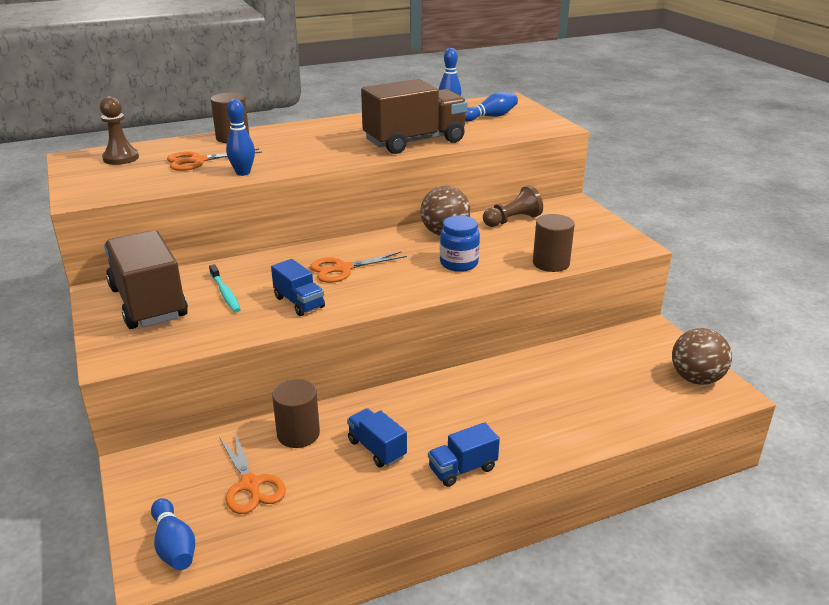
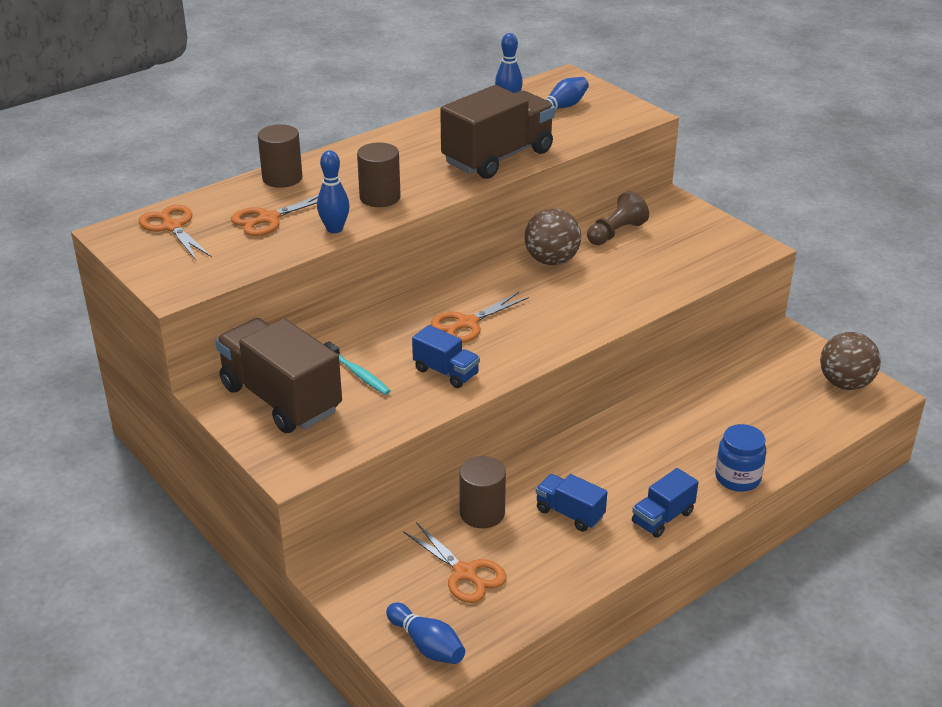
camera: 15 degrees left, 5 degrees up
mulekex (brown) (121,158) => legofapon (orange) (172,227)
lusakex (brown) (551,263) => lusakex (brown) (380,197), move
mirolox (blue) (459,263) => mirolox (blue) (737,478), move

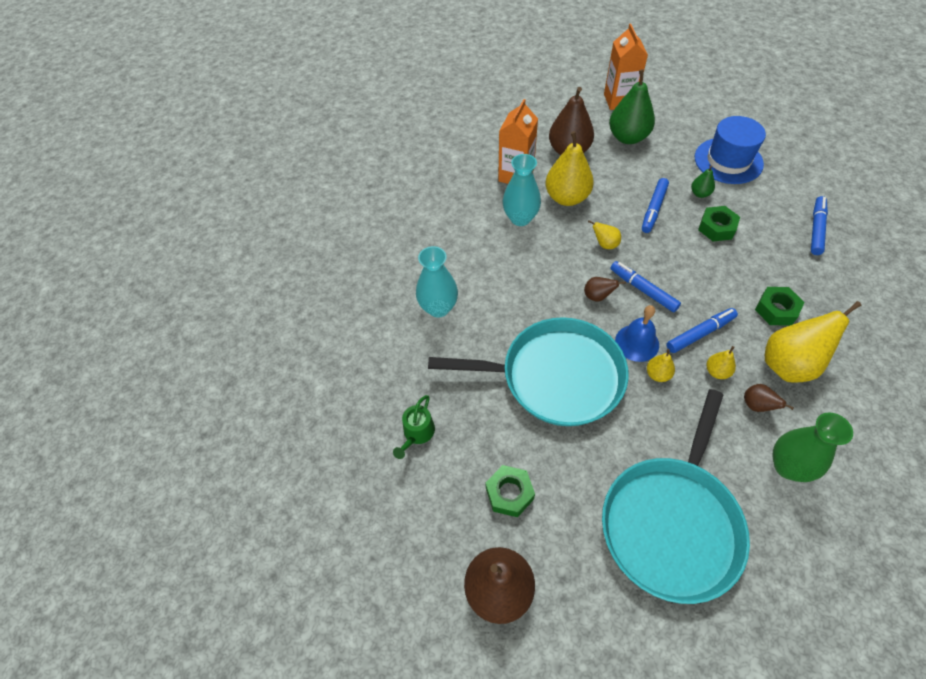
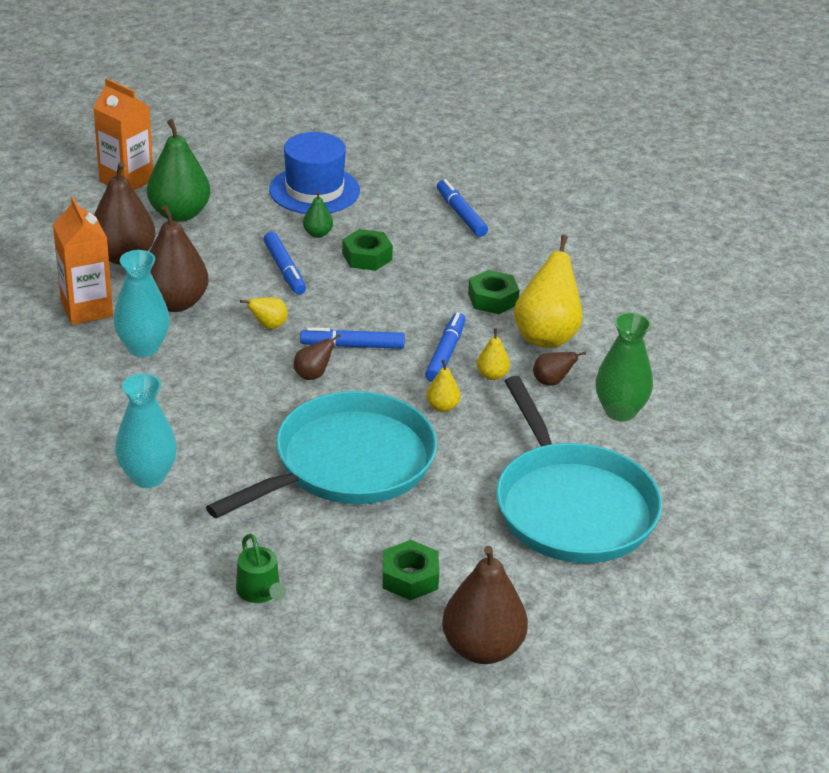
camera: 50 degrees left, 20 degrees down
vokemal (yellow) (567,197) => vokemal (brown) (175,303)
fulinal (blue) (637,343) => nothing

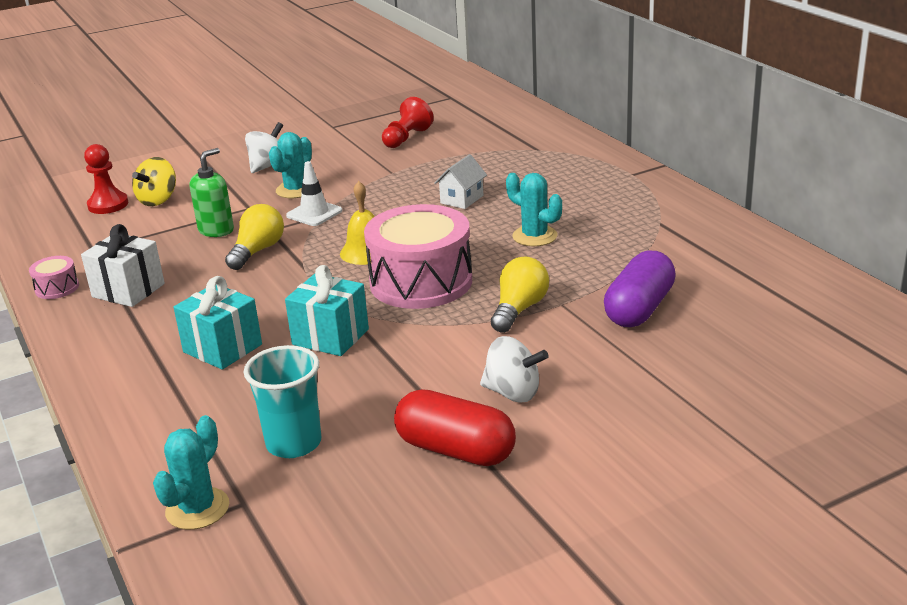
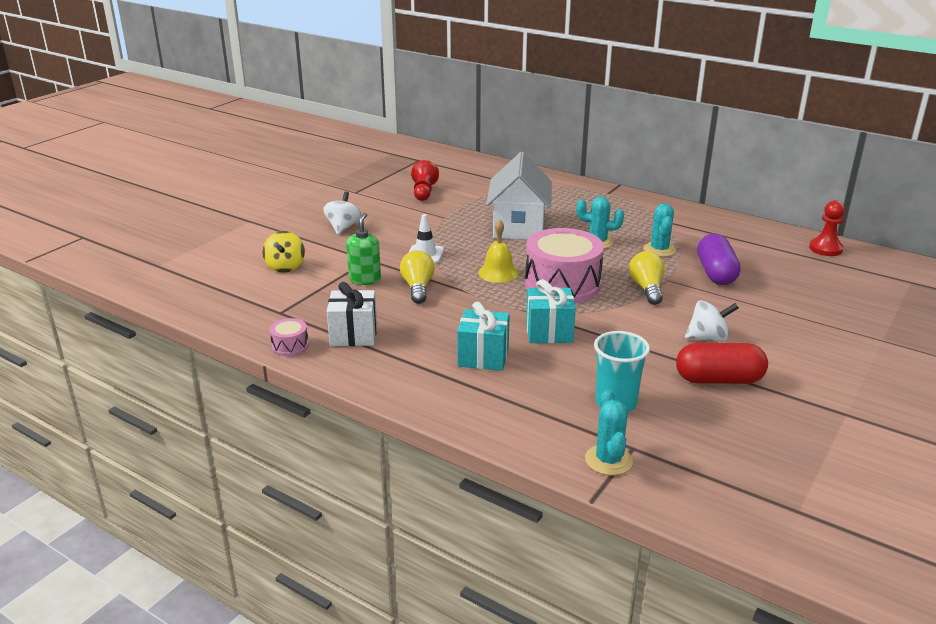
camera: 30 degrees left, 0 degrees up
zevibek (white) (462,199) => zevibek (white) (518,227), x2.21
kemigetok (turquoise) (296,190) => kemigetok (turquoise) (659,250), move
mulekex (red) (108,205) => mulekex (red) (825,249), move

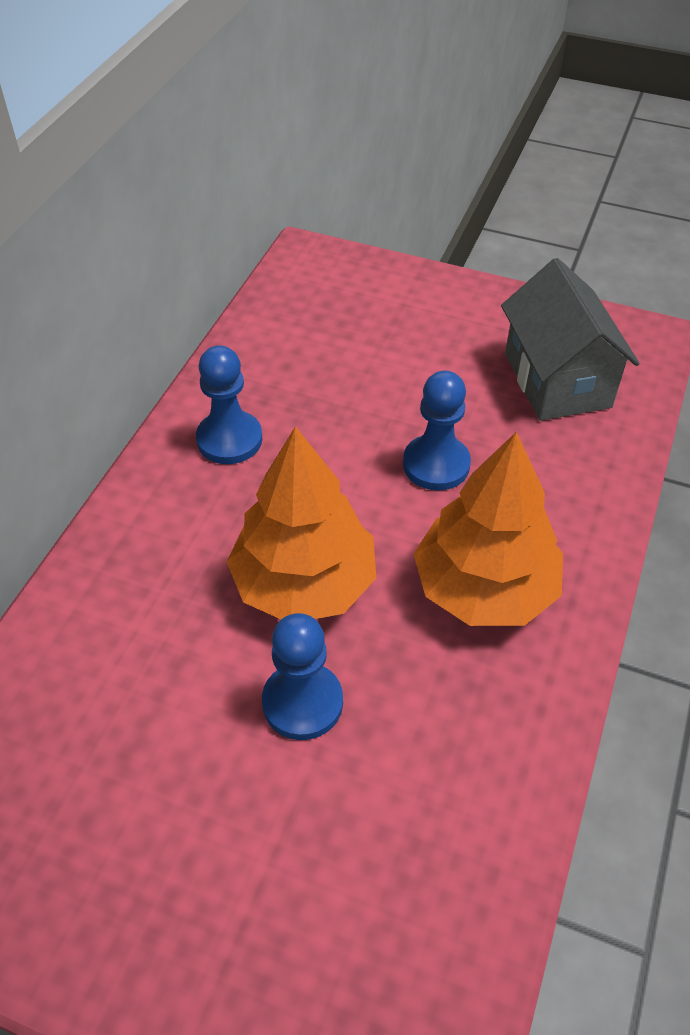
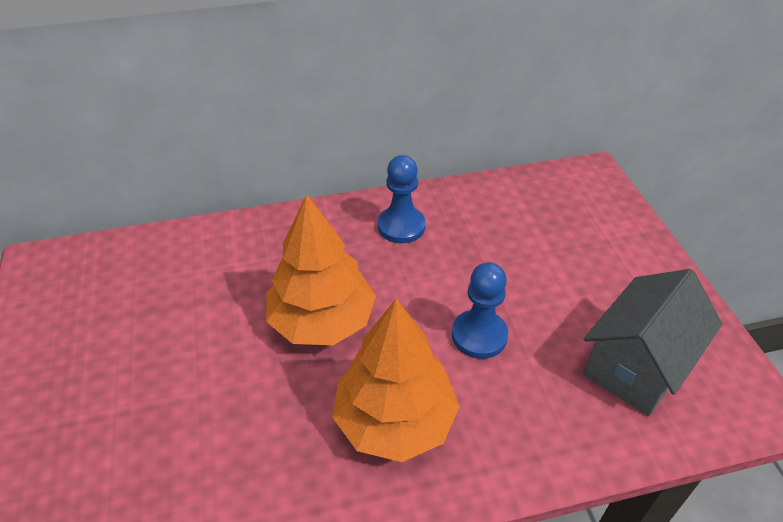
camera: 55 degrees right, 5 degrees down
mulekex (blue) (302,702) => nothing

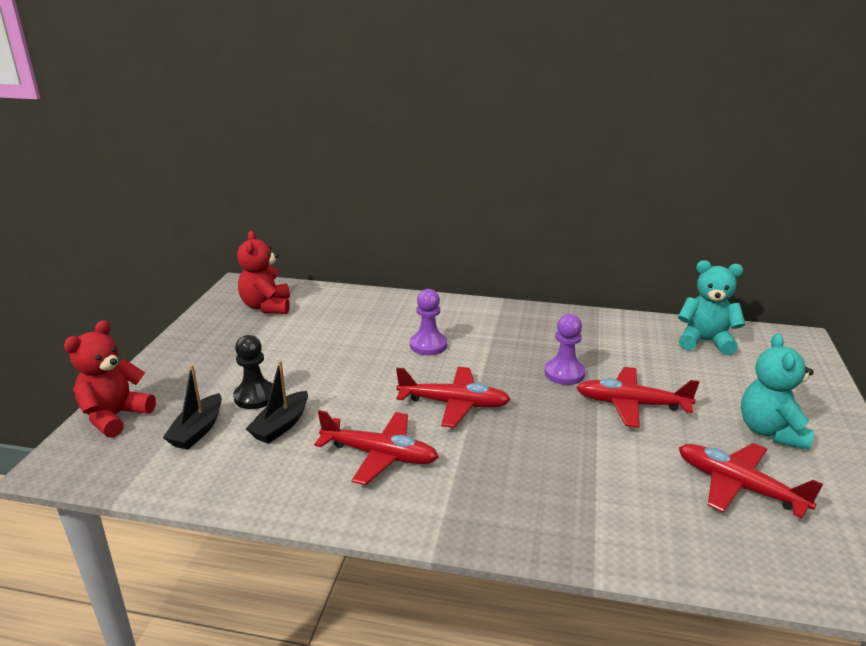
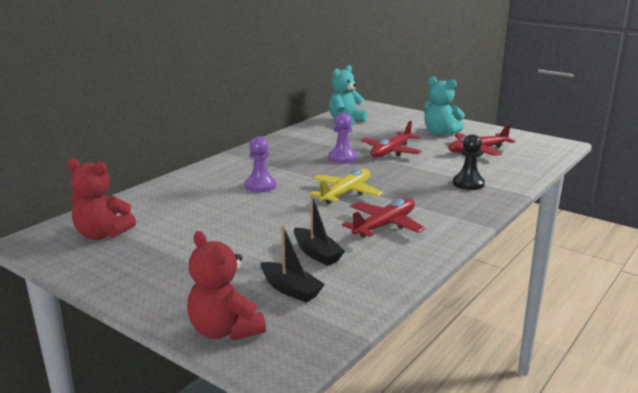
camera: 65 degrees left, 5 degrees down
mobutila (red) (453,404) => mobutila (yellow) (345,193)
mulekex (black) (255,396) => mulekex (black) (468,183), move

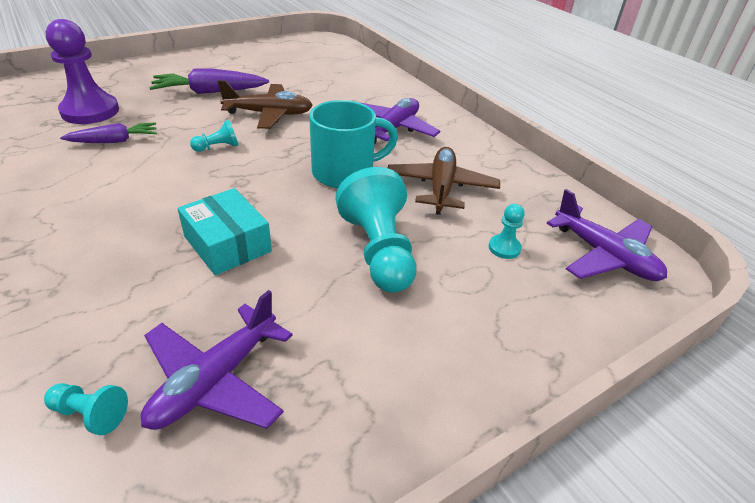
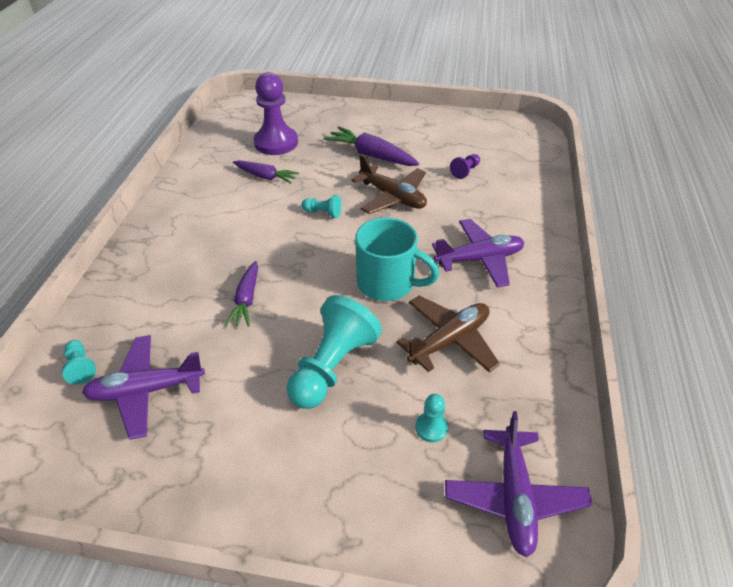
camera: 45 degrees right, 5 degrees up
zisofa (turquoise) (227,244) => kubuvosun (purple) (246,300)
nothing => mulekex (purple) (465,171)

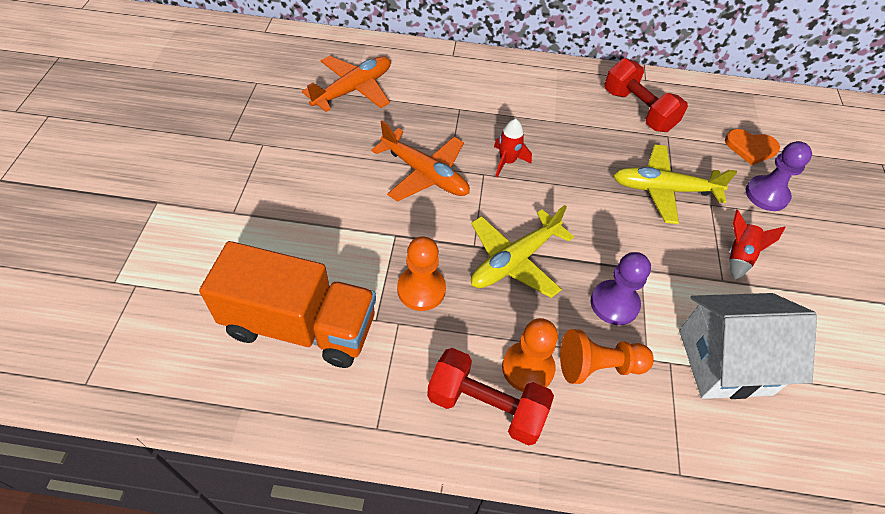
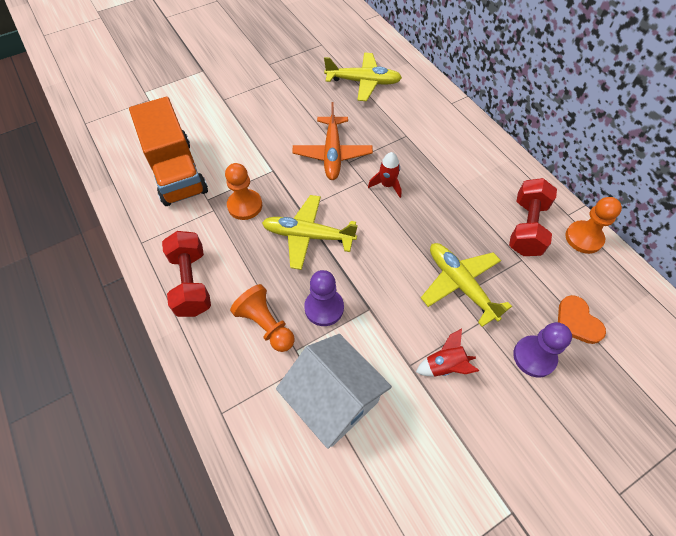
camera: 55 degrees right, 5 degrees up
mobutila (orange) (353,90) => mobutila (yellow) (363,82)
mulekex (orange) (527,368) => mulekex (orange) (584,238), move

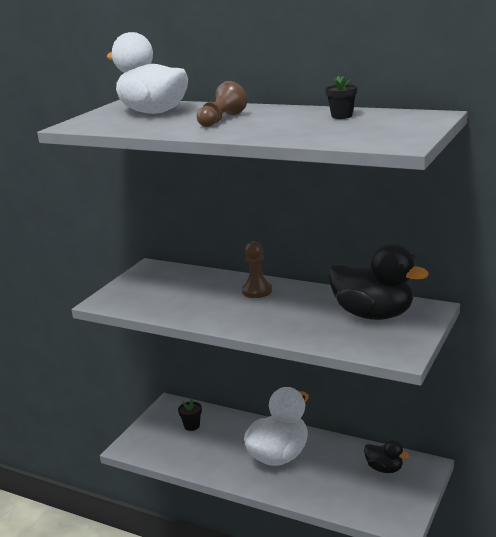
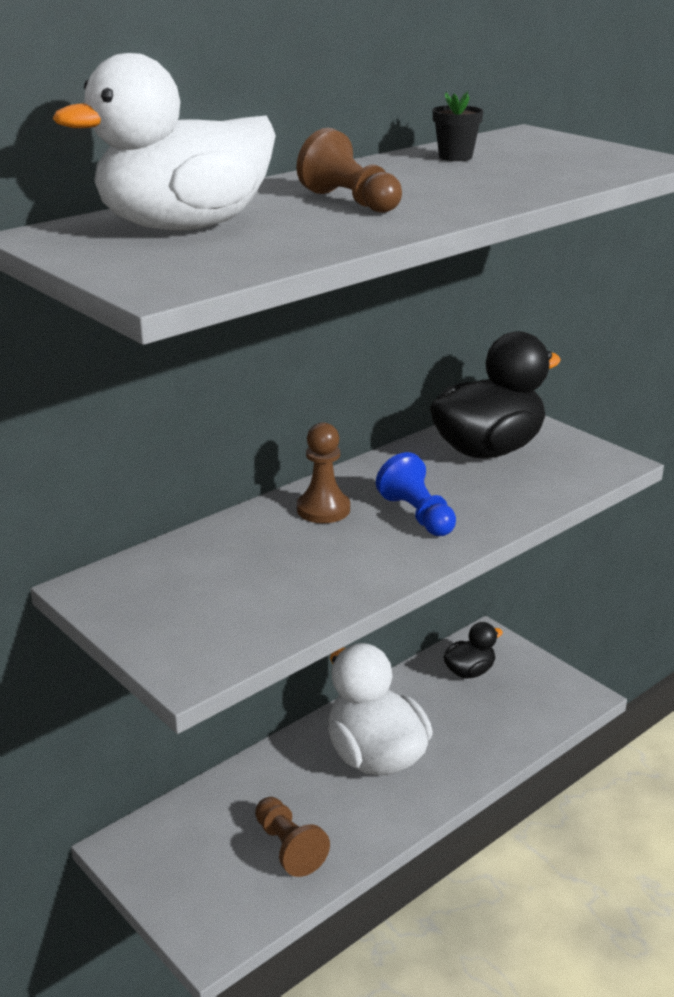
camera: 70 degrees left, 5 degrees up
nothing => mulekex (brown) (288,847)
nothing => mulekex (blue) (417,515)
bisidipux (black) (192,426) => nothing

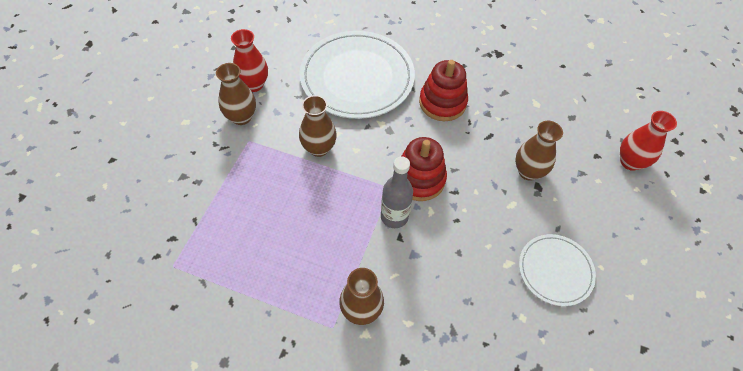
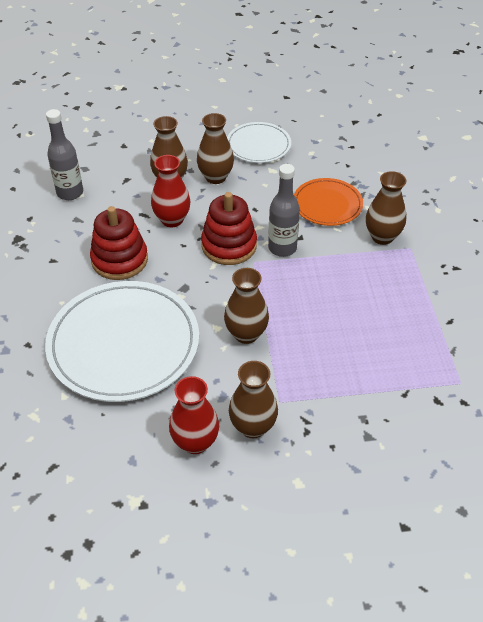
camera: 115 degrees left, 10 degrees down
nothing => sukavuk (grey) (70,193)
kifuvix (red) (630,162) => kifuvix (red) (172,220), move
nothing => kifuvix (brown) (215,177)
nothing => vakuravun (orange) (327,204)

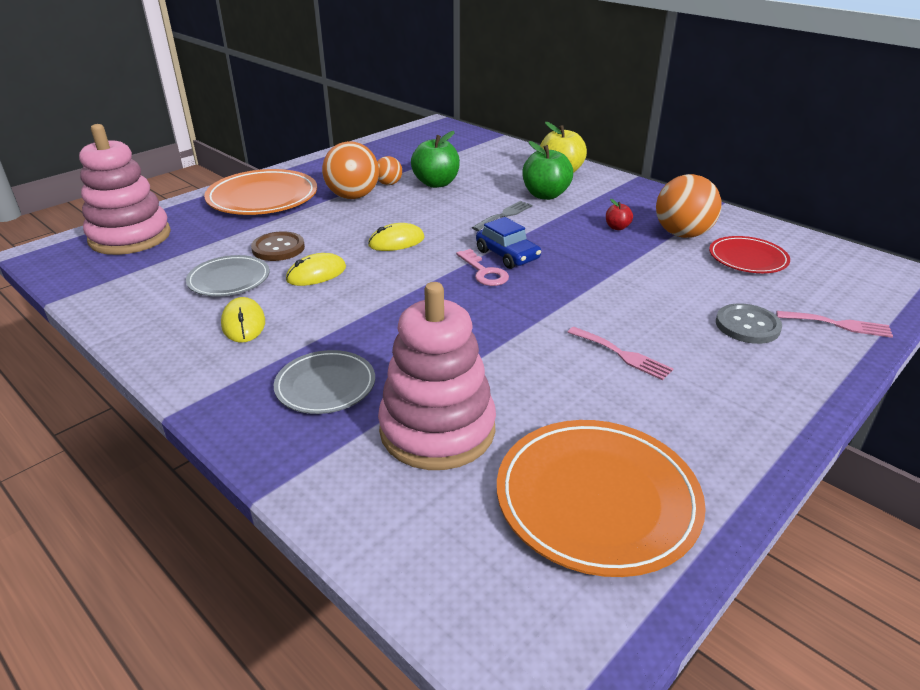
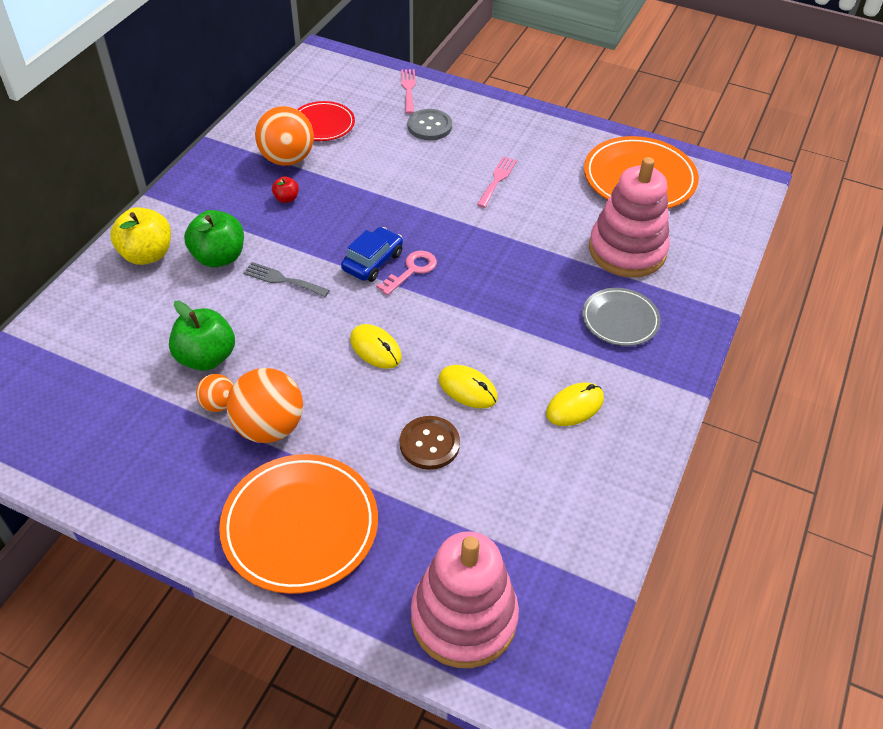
camera: 110 degrees left, 15 degrees up
vakuravun (grey) (229,279) => nothing

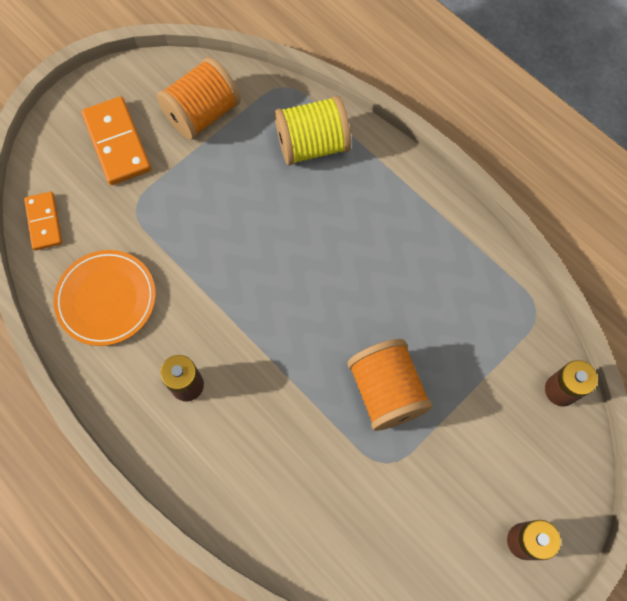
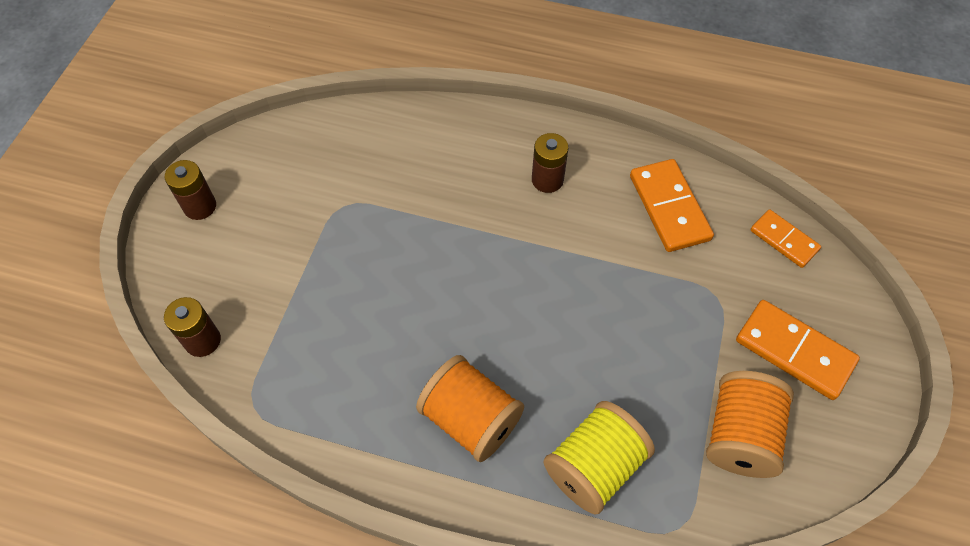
camera: 150 degrees right, 10 degrees down
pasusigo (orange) (386,391) => pasusigo (orange) (470,419), move
vakuravun (orange) (106,299) => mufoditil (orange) (669,207)

